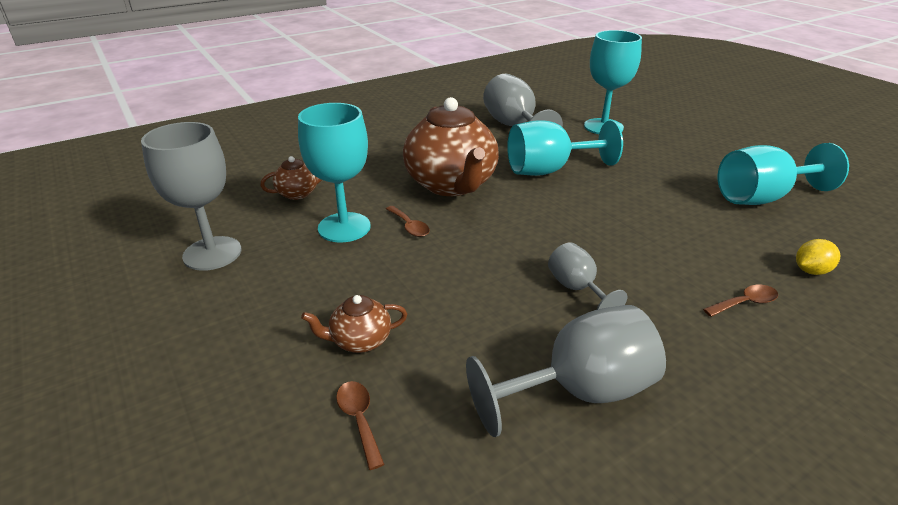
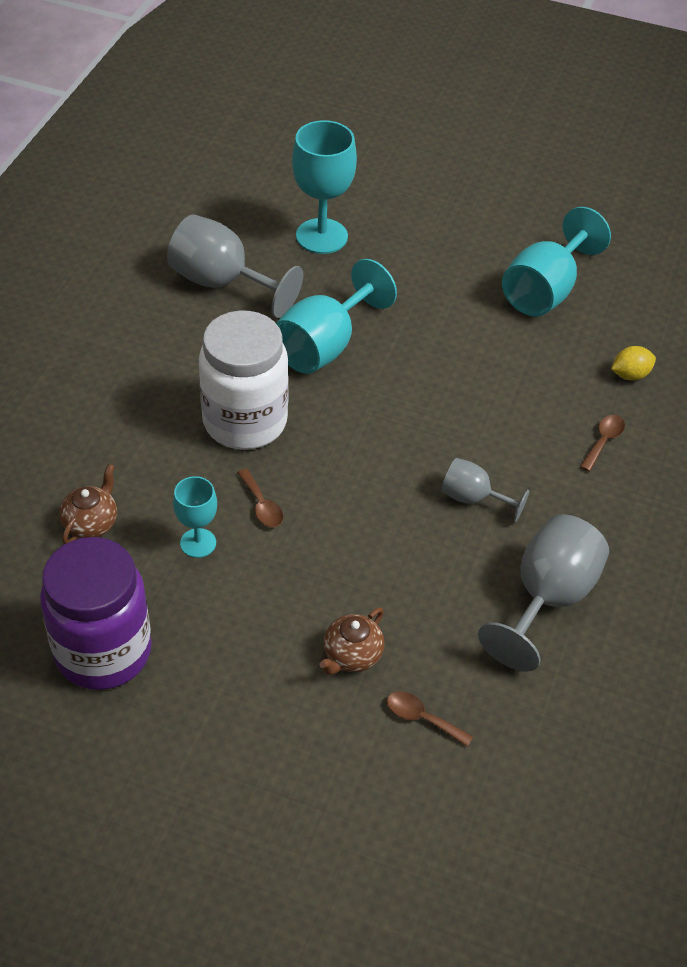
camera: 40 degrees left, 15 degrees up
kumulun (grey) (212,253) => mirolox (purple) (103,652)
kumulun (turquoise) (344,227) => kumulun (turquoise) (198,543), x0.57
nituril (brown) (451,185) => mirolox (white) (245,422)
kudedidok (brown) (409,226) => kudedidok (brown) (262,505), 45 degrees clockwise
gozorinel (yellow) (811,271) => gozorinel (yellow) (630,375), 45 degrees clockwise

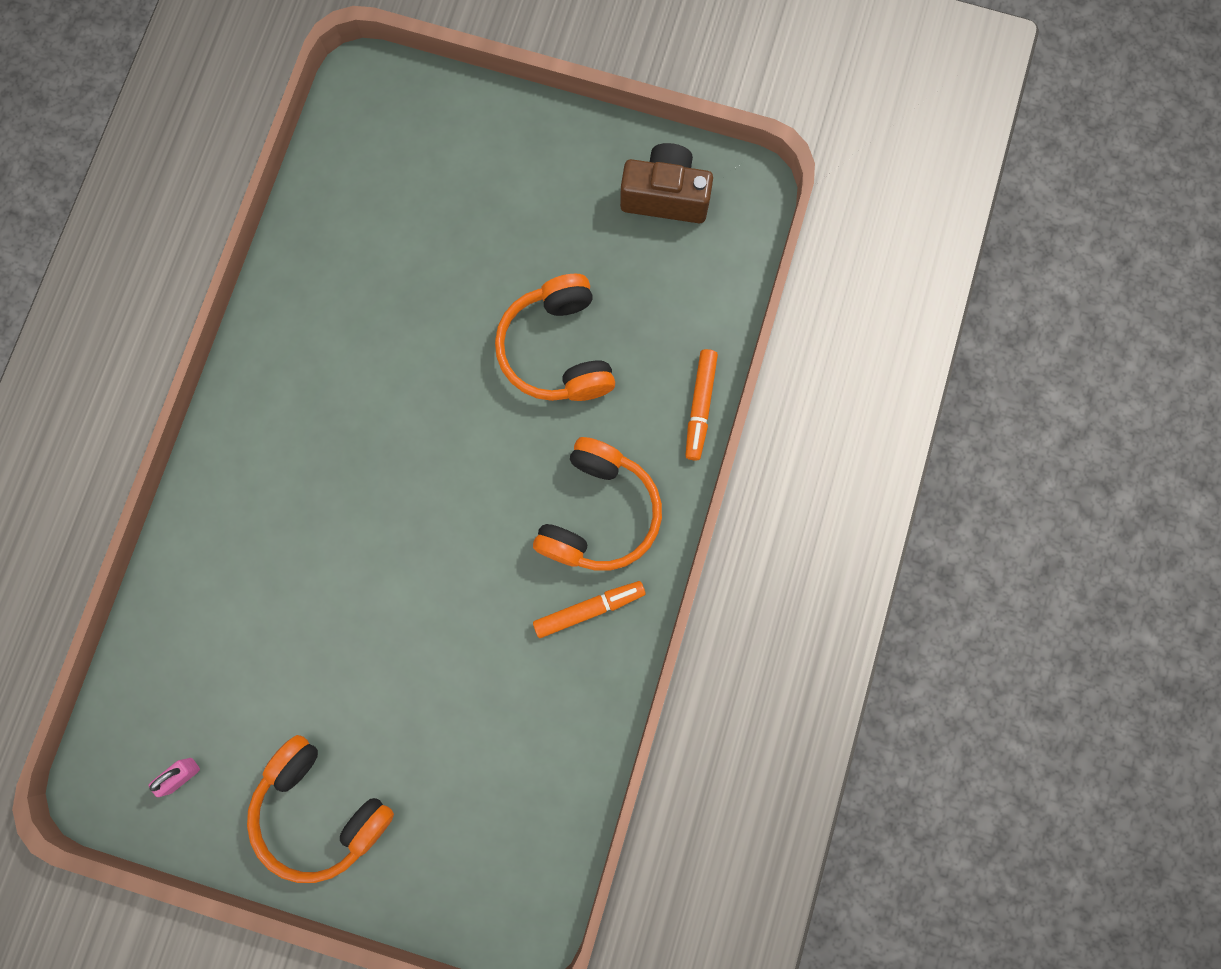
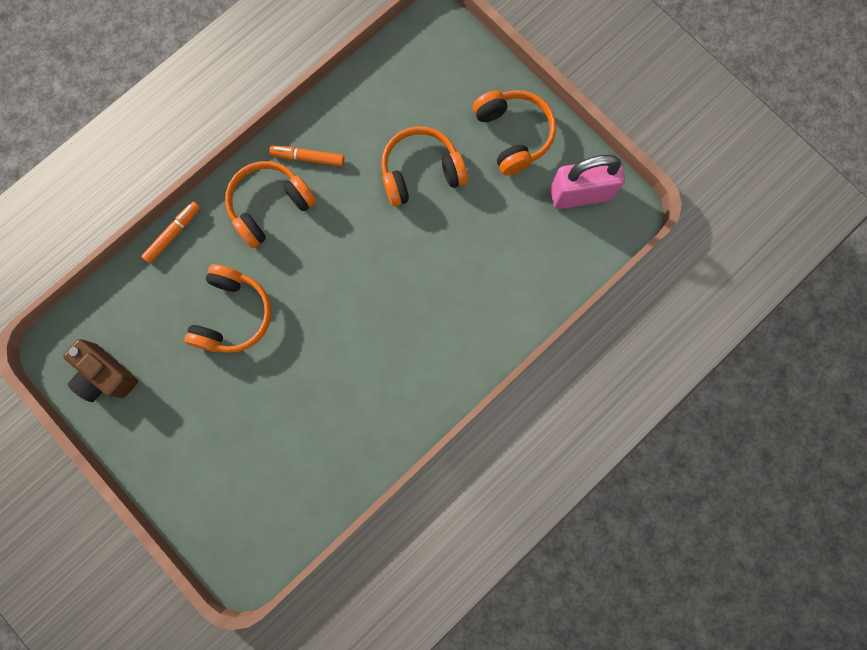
camera: 150 degrees left, 0 degrees up
nothing => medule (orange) (420,172)
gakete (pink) (181,775) => gakete (pink) (580,194), x2.50

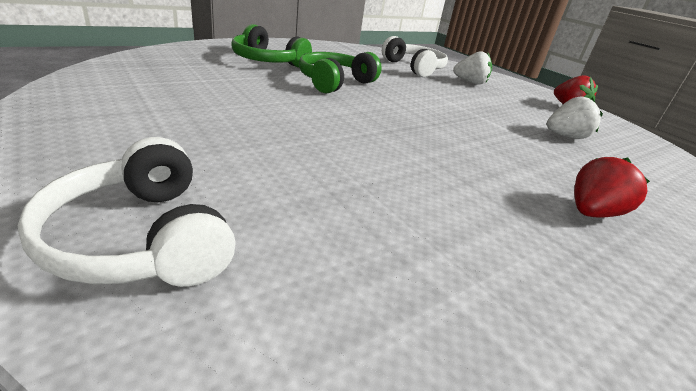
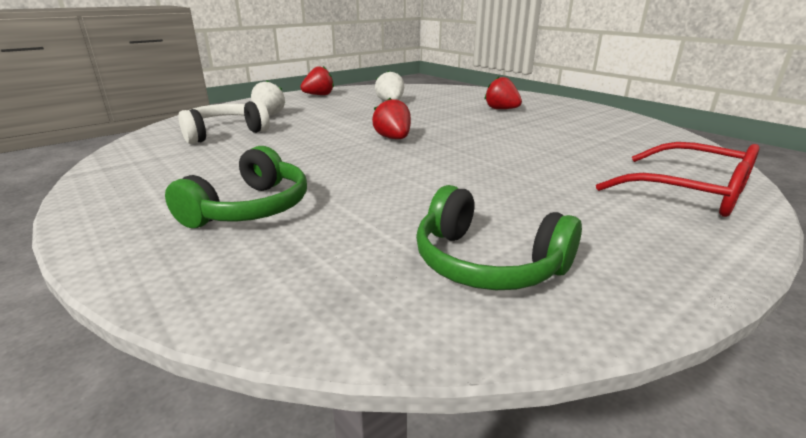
camera: 90 degrees left, 5 degrees down
nothing => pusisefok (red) (393,139)
medule (green) (335,82) => medule (green) (487,263), move
medule (white) (141,238) => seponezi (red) (689,193)

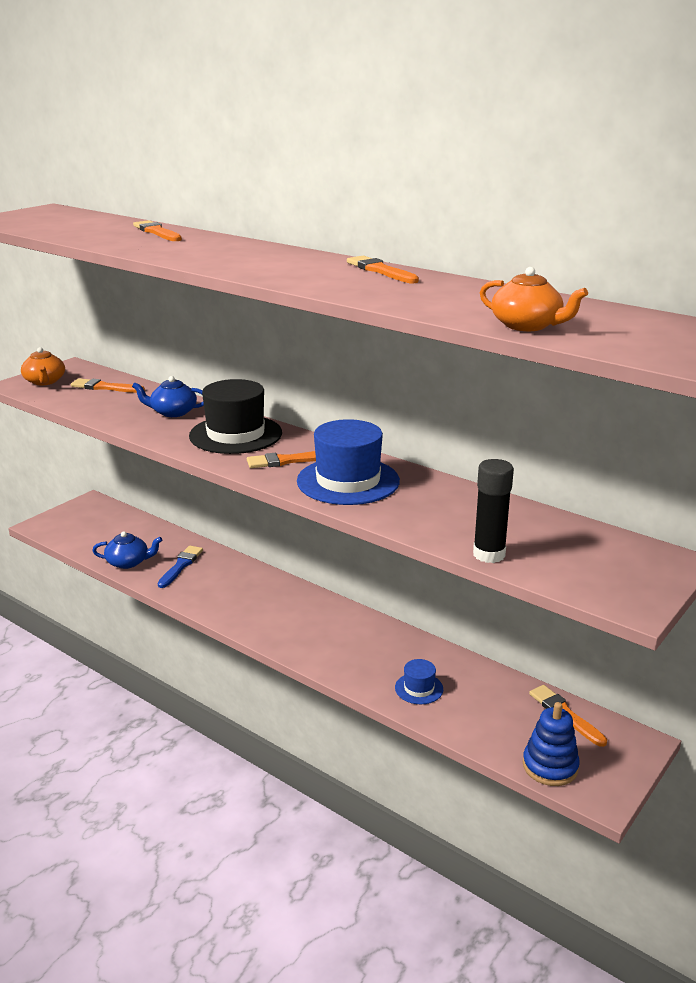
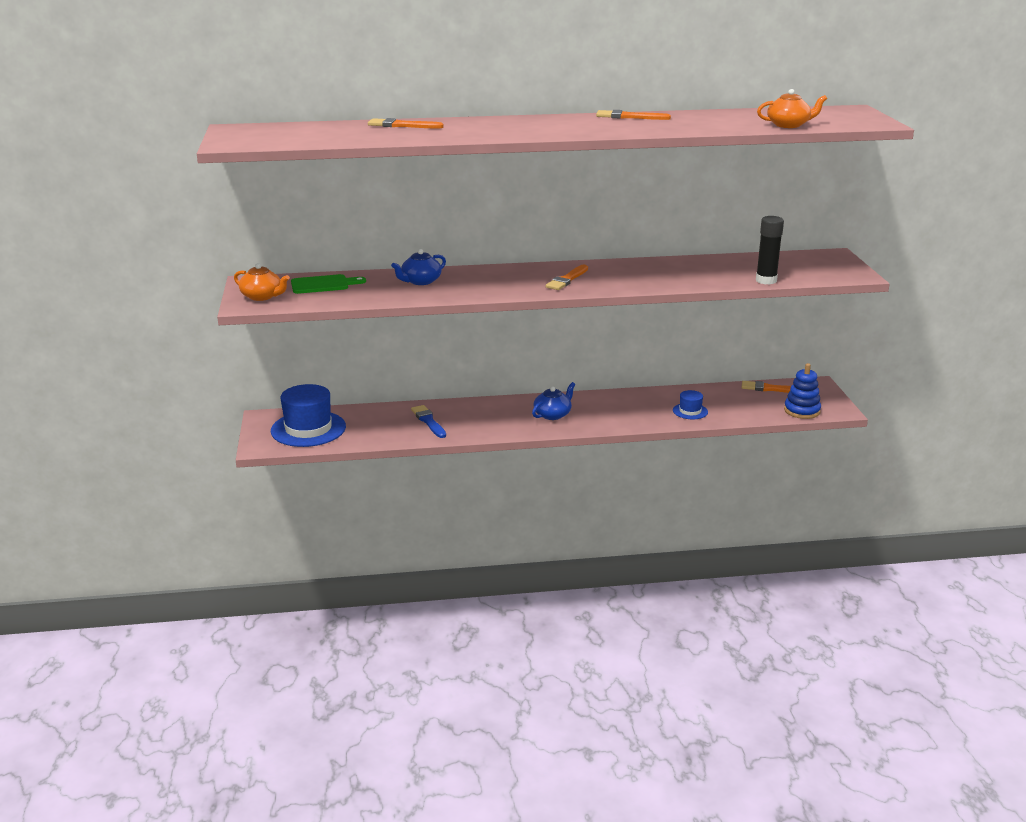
camera: 45 degrees left, 0 degrees up
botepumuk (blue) (348,481) => botepumuk (blue) (308,429), move
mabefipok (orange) (105,387) => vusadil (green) (323,284)
nituril (blue) (128,562) => nituril (blue) (553,414), move
botepumuk (black) (235,434) => nothing

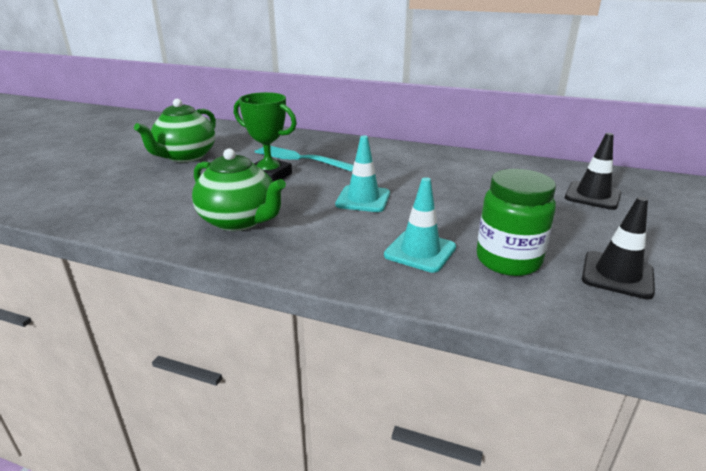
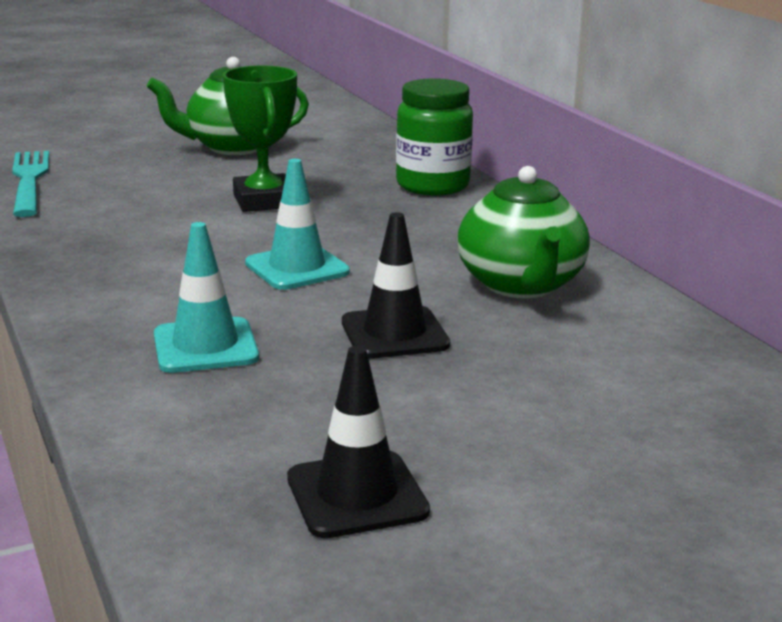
camera: 45 degrees right, 5 degrees down
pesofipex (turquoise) (301,158) => pesofipex (turquoise) (29,180), move
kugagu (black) (592,196) => kugagu (black) (394,333), move
mirolox (green) (508,260) => mirolox (green) (432,185), move
nituril (green) (239,221) => nituril (green) (521,285), move

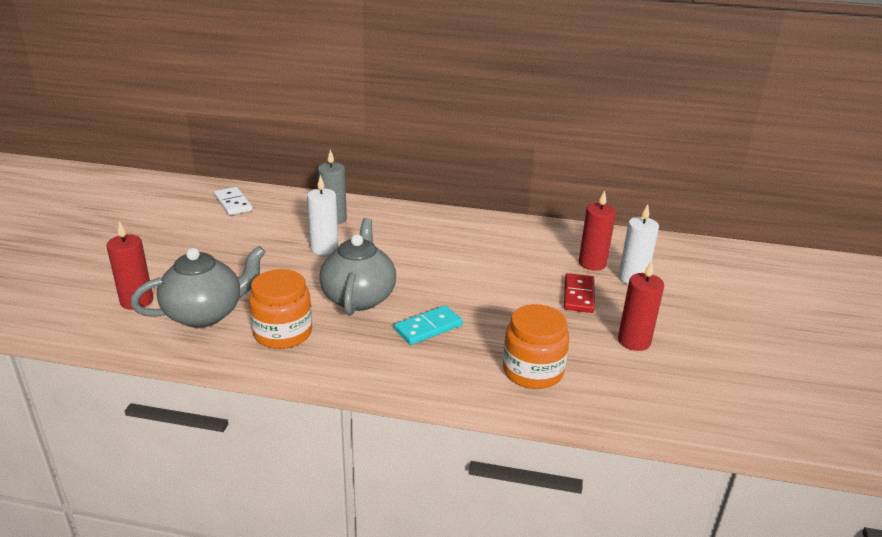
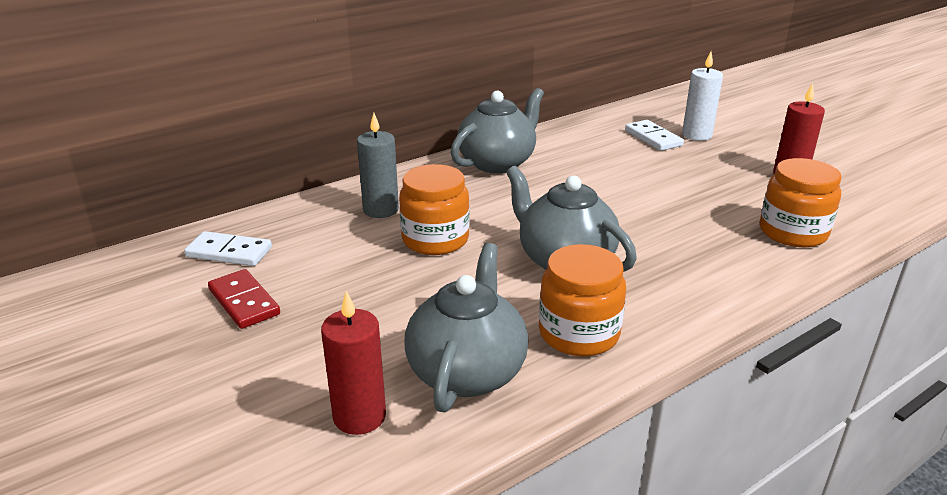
camera: 45 degrees left, 0 degrees up
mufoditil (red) (579,295) => mufoditil (red) (244,302), move
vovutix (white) (324,248) => mirolox (orange) (435,239)
nothing => nituril (grey) (497,163)
vovutix (red) (592,263) => mufoditil (white) (653,138)
mufoditil (turquoise) (428,328) => nothing

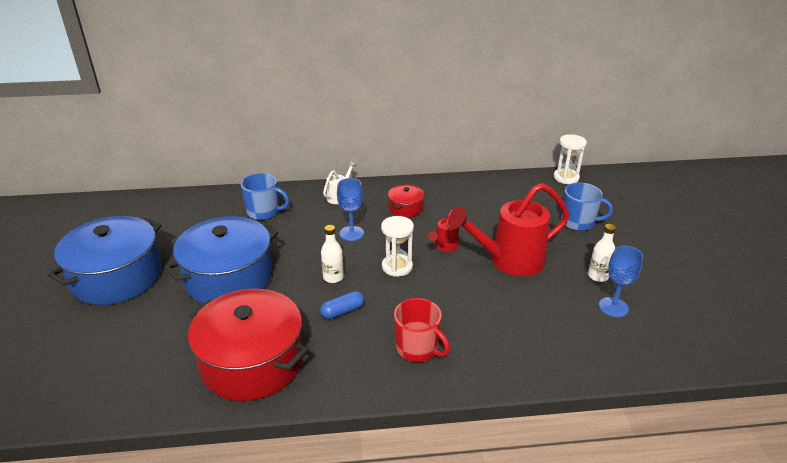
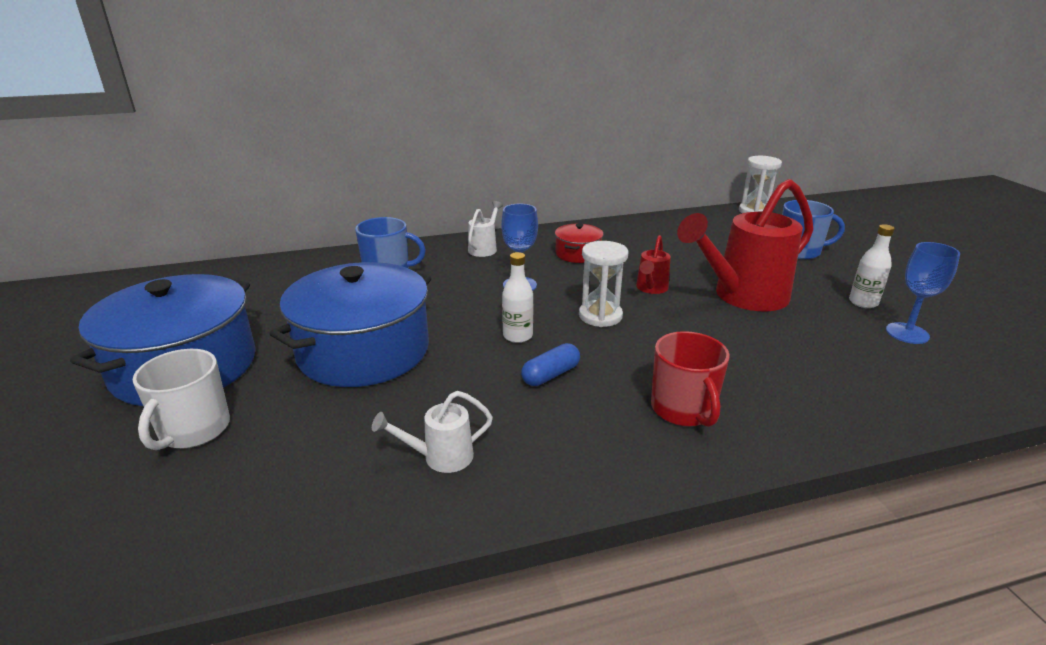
camera: 10 degrees left, 5 degrees down
nothing => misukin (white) (193,430)
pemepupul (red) (252,362) => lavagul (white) (441,457)
misukin (red) (418,348) => misukin (red) (683,409), 45 degrees clockwise

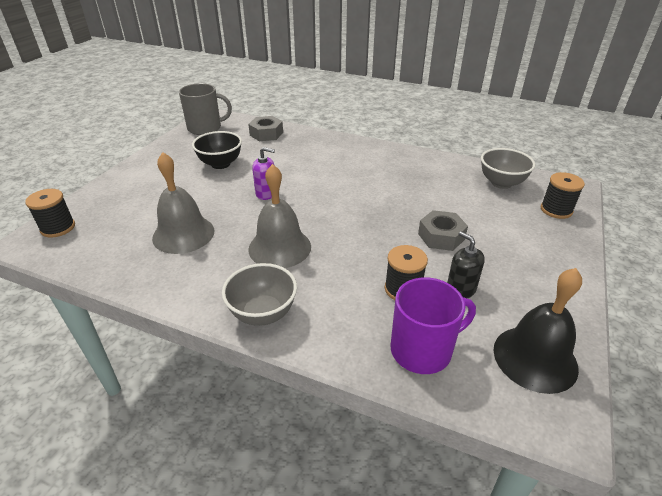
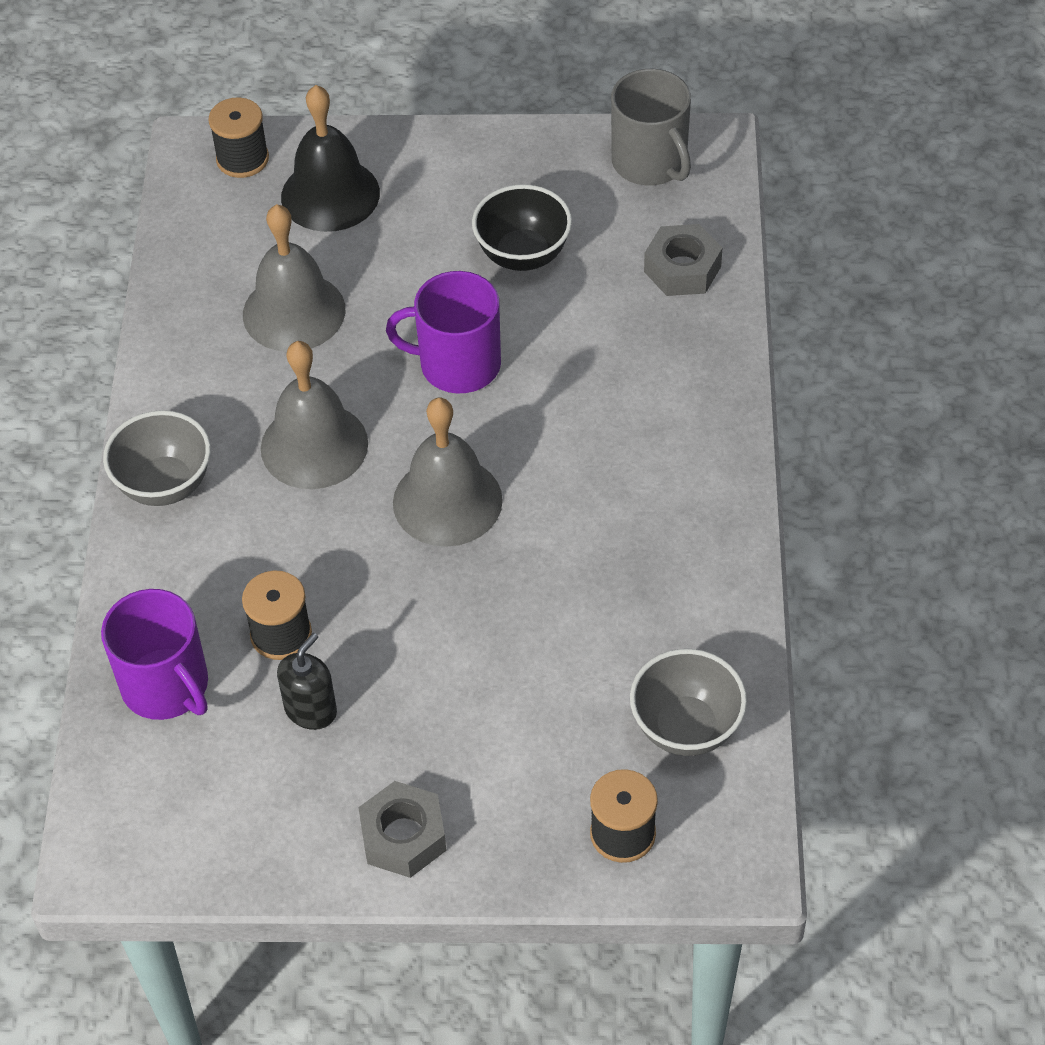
camera: 70 degrees right, 15 degrees up
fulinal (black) (535,358) => fulinal (black) (330,194), move
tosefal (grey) (441,236) => tosefal (grey) (403,837), move
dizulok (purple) (266,193) => misukin (purple) (457,364)
nothing => fulinal (grey) (447,501)

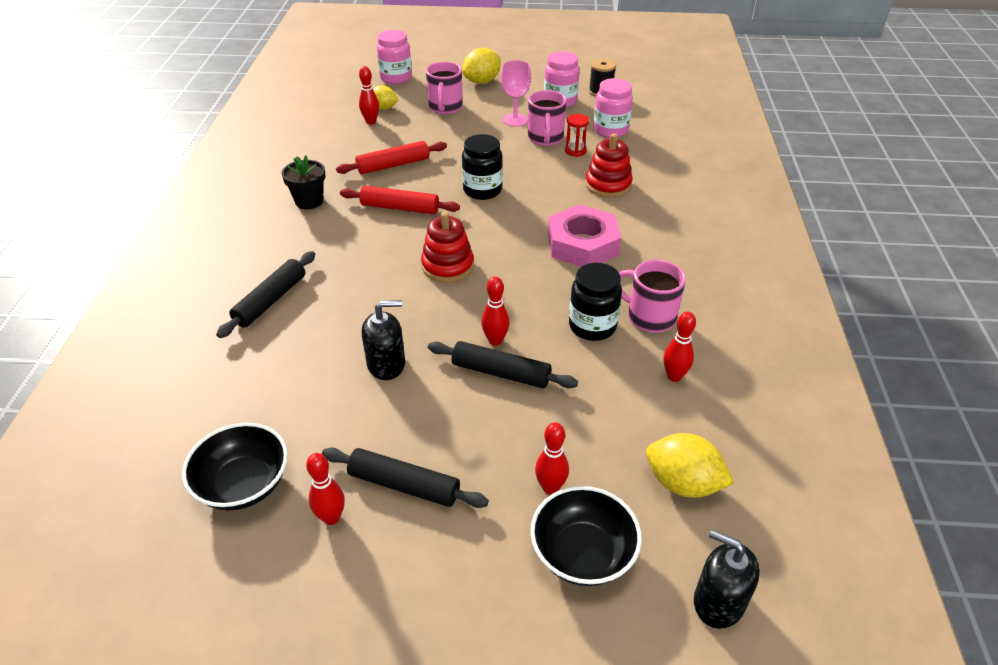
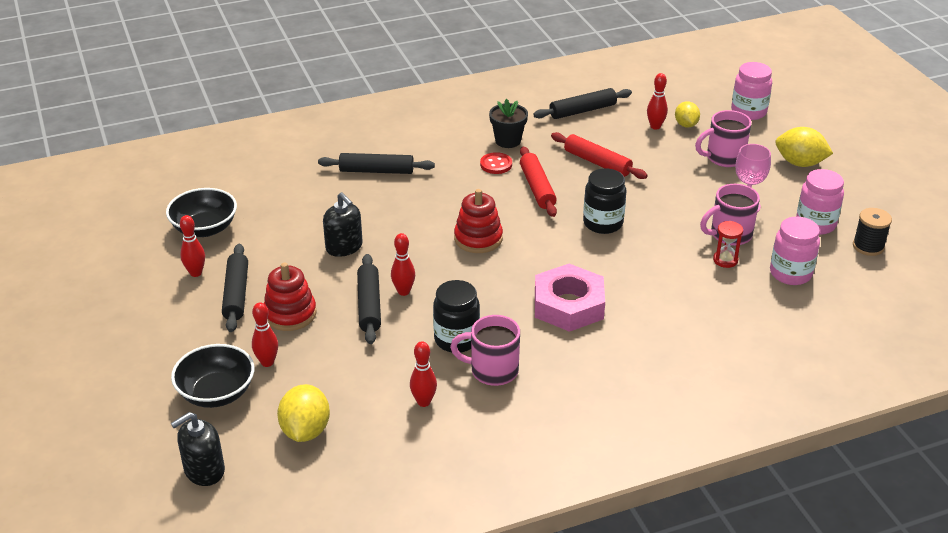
camera: 65 degrees right, 5 degrees down
dizulok (black) (718,602) => dizulok (black) (204,470), 135 degrees counterclockwise
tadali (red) (608,185) => tadali (red) (290,314), move
misukin (pink) (649,317) => misukin (pink) (492,371), 90 degrees counterclockwise
nothing => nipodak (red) (496,164)
nothing => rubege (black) (582,111)

